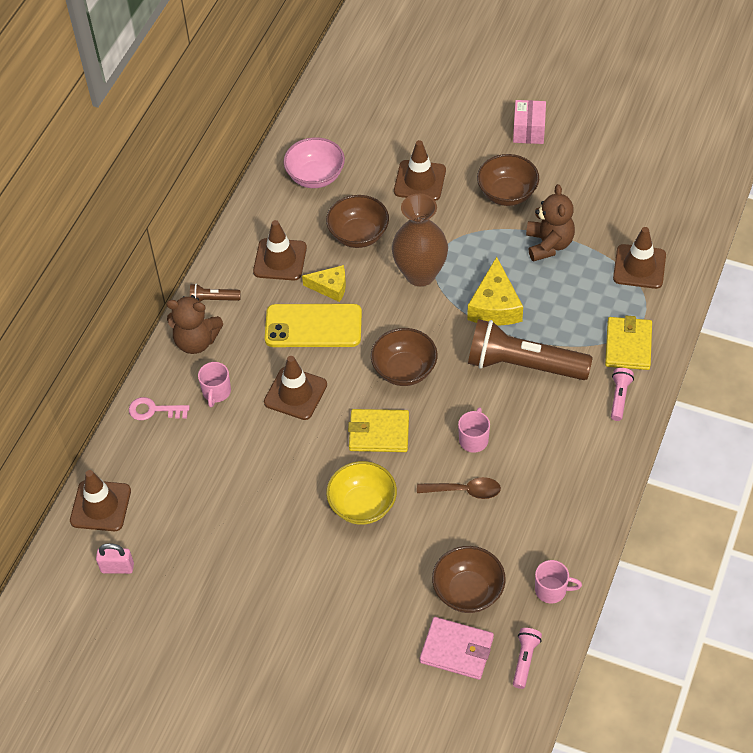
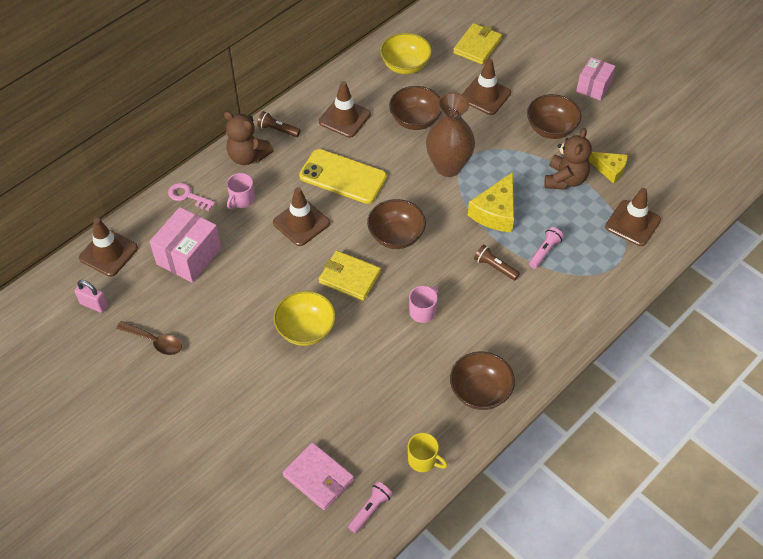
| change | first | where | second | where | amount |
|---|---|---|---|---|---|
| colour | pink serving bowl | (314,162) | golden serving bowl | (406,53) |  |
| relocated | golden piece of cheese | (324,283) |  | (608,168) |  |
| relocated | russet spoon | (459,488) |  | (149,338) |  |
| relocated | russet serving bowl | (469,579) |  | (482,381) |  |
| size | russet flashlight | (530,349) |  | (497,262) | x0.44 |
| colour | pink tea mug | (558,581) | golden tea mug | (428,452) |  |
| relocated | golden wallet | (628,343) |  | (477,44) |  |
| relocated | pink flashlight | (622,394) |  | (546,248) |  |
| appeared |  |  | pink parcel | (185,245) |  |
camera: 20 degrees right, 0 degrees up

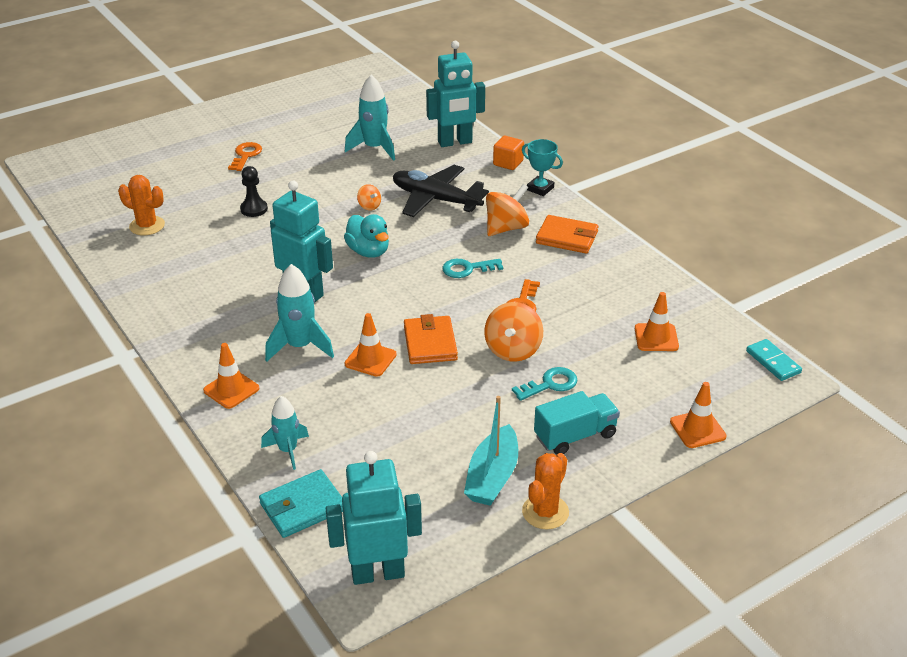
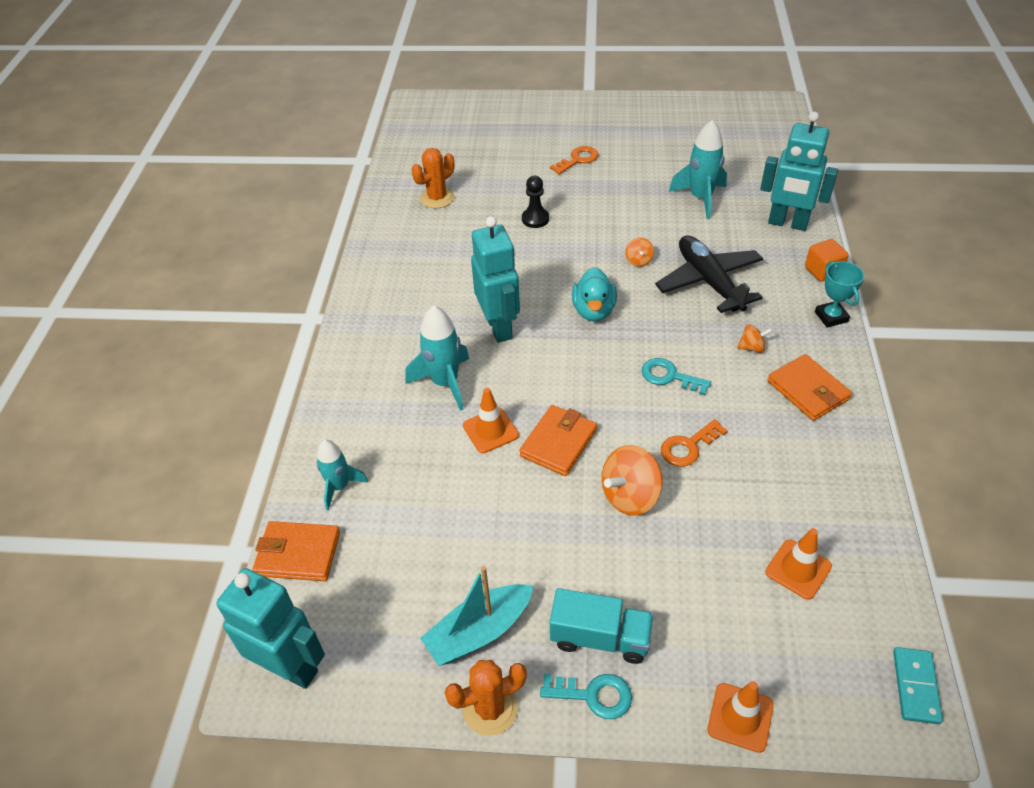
| change | first | where | second | where | amount |
|---|---|---|---|---|---|
| spun | orange prickly plant | (141,205) |  | (432,178) | 75 degrees clockwise |
| missing | orange traffic cone | (231,376) |  |  |  |
| colour | turquoise wallet | (301,503) | orange wallet | (296,551) |  |
| size | orange toy top | (507,210) |  | (755,338) | x0.52 |
| relocated | turquoise latchkey | (545,384) |  | (586,696) |  |
camera: 40 degrees right, 10 degrees up

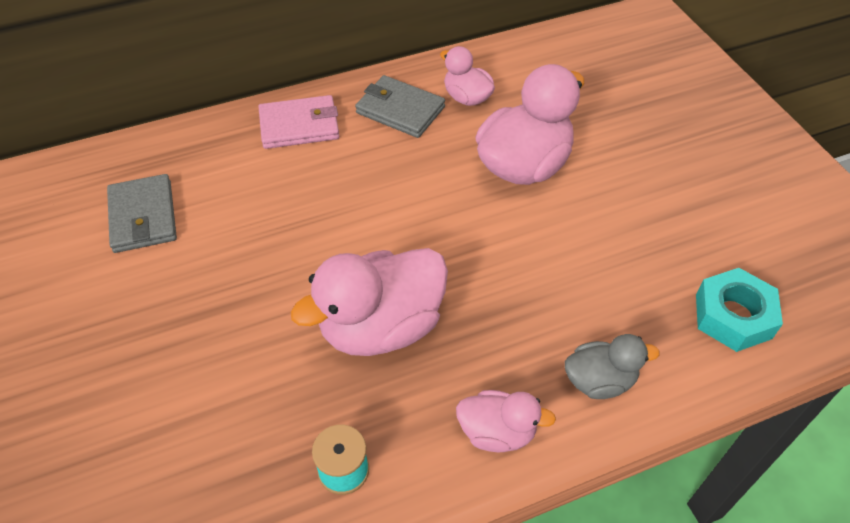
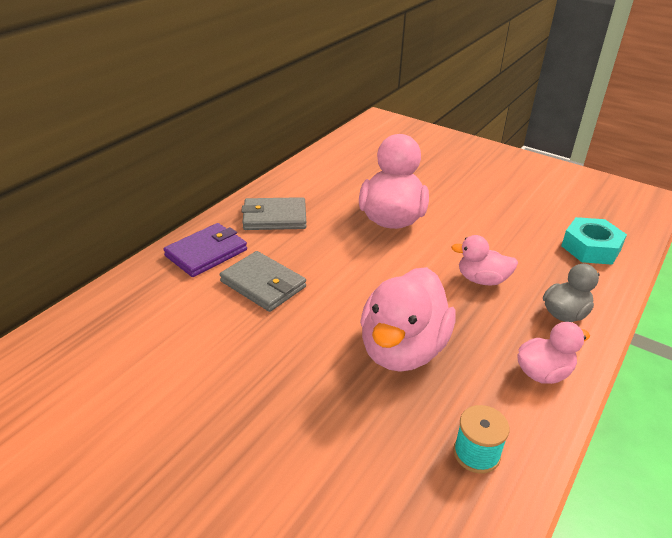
| change | first | where | second | where | amount |
|---|---|---|---|---|---|
| relocated | gray wallet | (142,213) |  | (263,281) |  |
| colour | pink wallet | (299,122) | purple wallet | (205,250) |  |
| relocated | pink duck | (467,76) |  | (484,260) |  |
camera: 35 degrees left, 15 degrees down

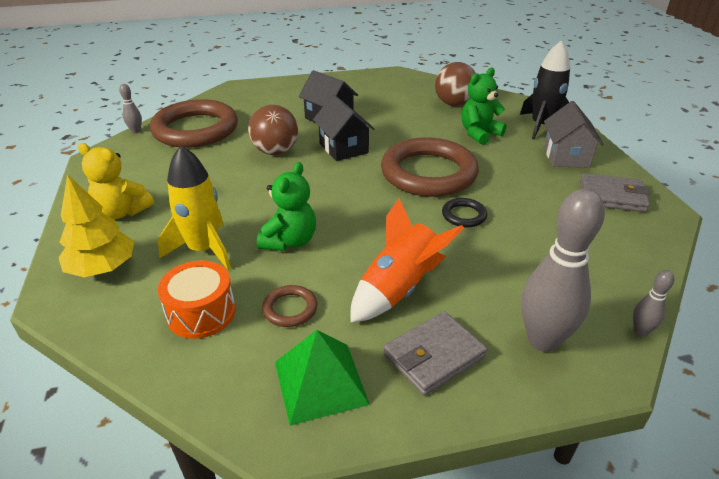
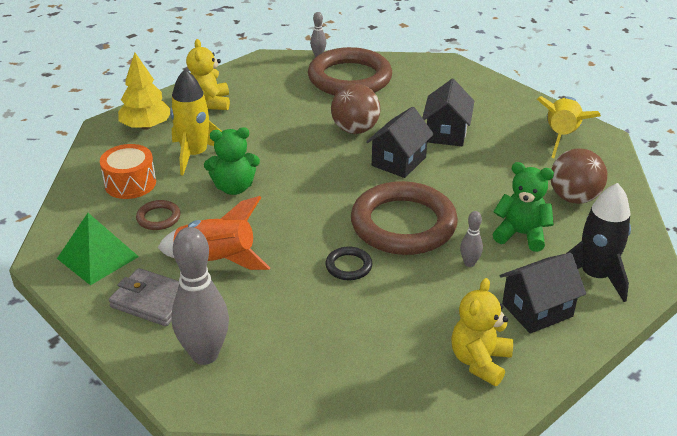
| change | first | where | second | where | amount |
|---|---|---|---|---|---|
| colour | gray cottage | (574,134) | ebony cottage | (543,293) |  |
| exchanged | gray wallet | (615,192) | golden teddy bear | (482,332) |  |
| relocated | gray tenpin | (653,303) |  | (471,239) |  |
| appeared |  |  | golden rocket | (569,127) |  |
camera: 60 degrees right, 0 degrees up

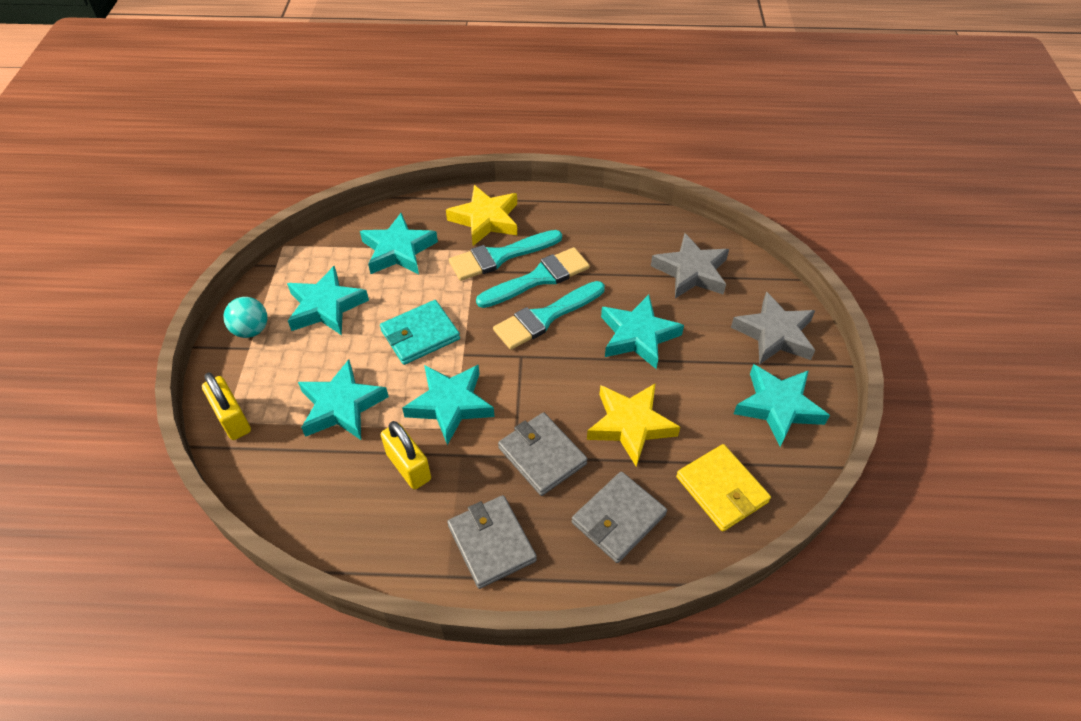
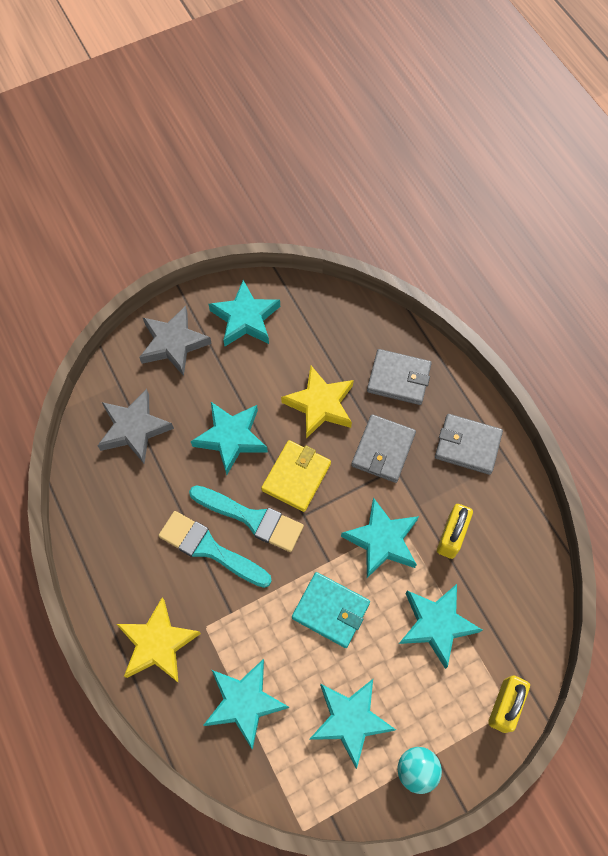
| change | first | where | second | where | amount |
|---|---|---|---|---|---|
| spun | gray wallet | (492,542) |  | (469,444) | 75 degrees clockwise |
| missing | turquoise paintbrush | (505,255) |  |  |  |
| relocated | golden wallet | (723,487) |  | (296,476) |  |
camera: 120 degrees left, 15 degrees up

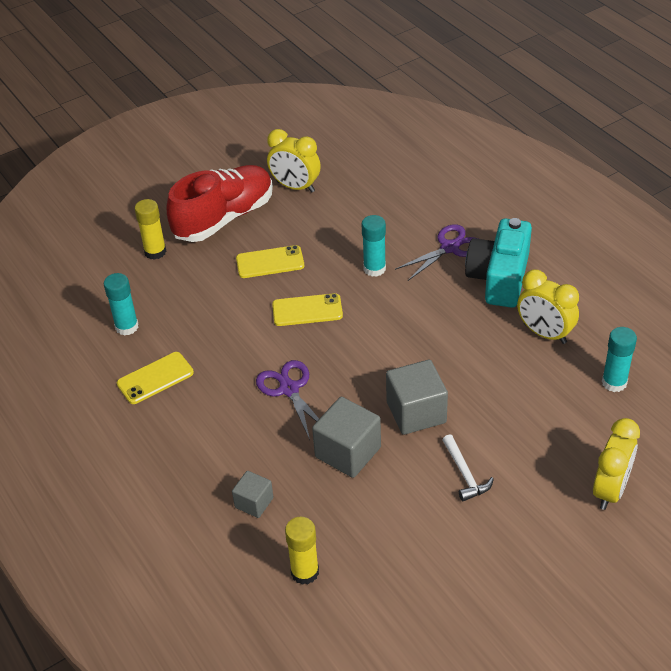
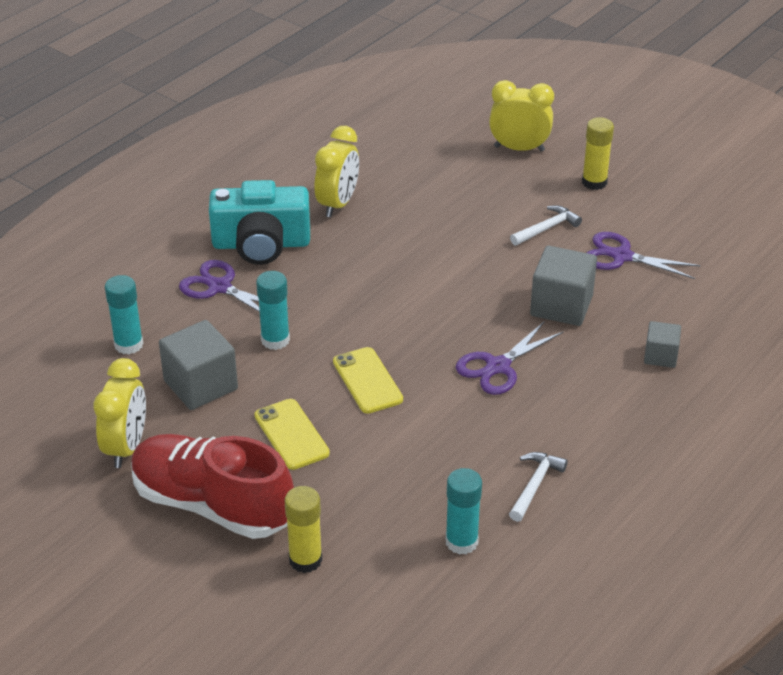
| change | first | where | second | where | amount |
|---|---|---|---|---|---|
| exchanged | golden smartphone | (155,378) | snow-white hammer | (538,487) |  |
| relocated | golden glue | (302,551) |  | (598,153) |  |
| relocated | gray solid cube | (417,397) |  | (198,365) |  |
| relocated | turquoise glue | (619,359) |  | (124,314) |  |
| appeared |  |  | purple scissors | (644,255) |  |
camera: 110 degrees left, 5 degrees down

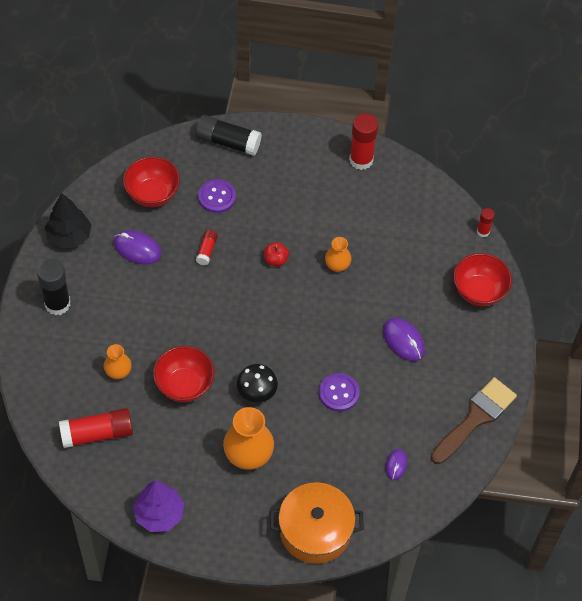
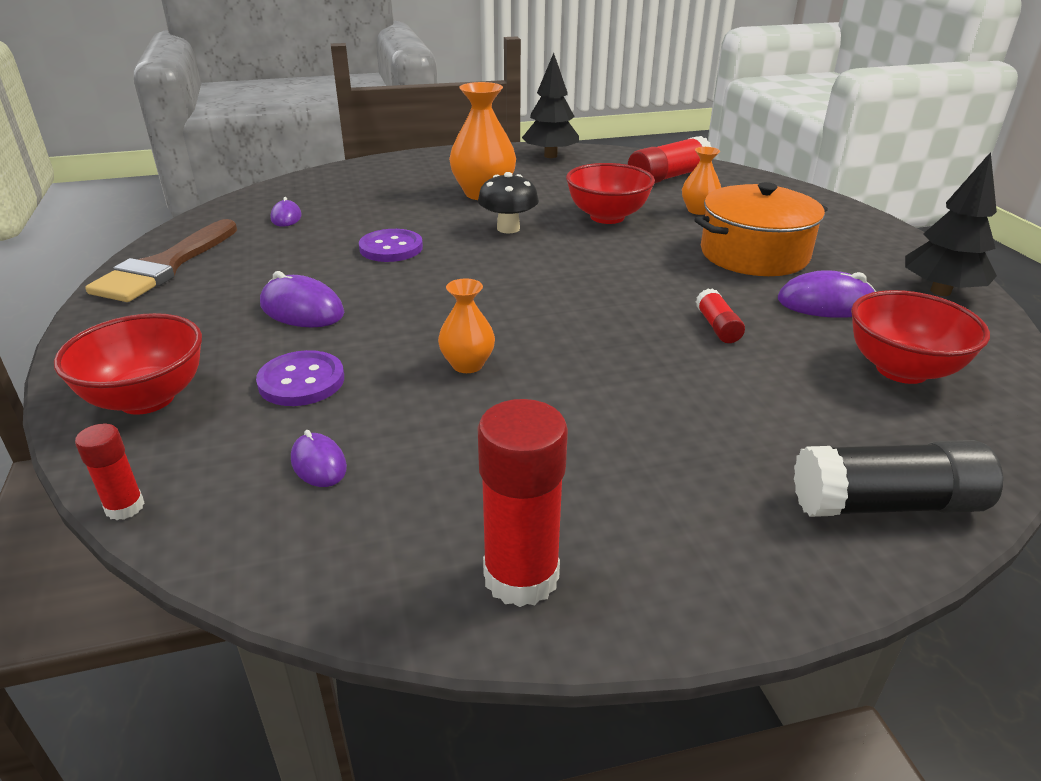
| change | first | where | second | where | amount |
|---|---|---|---|---|---|
| missing | ebony glue | (54,287) |  |  |  |
| colour | purple tree | (158,506) | ebony tree | (550,105) |  |
| relocated | purple shirt button | (217,196) |  | (300,378) |  |
| missing | crimson apple fruit | (276,254) |  |  |  |
| relocated | orange stockpot | (317,523) |  | (761,229) |  |
| appeared |  |  | purple PC mouse | (319,458) |  |
camera: 160 degrees right, 25 degrees down

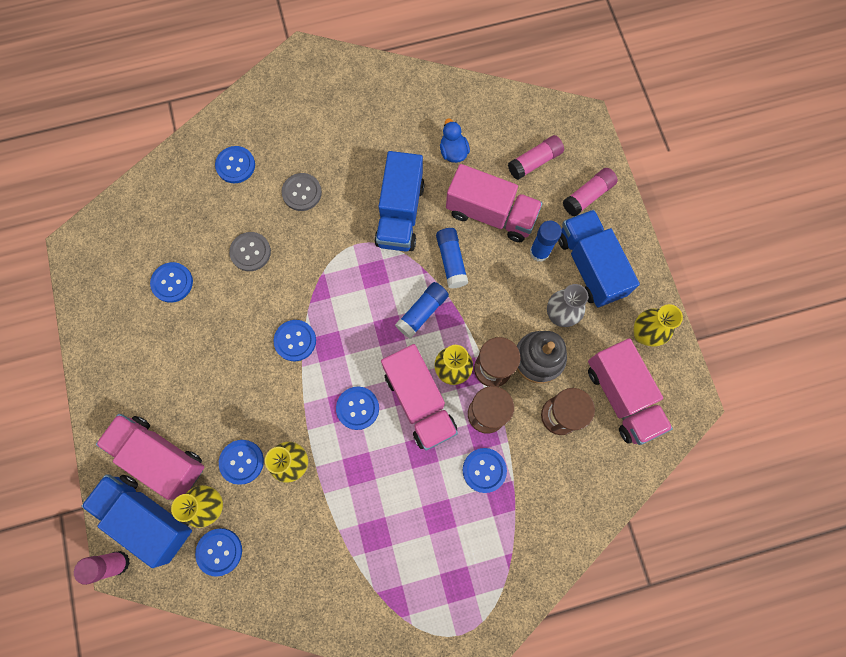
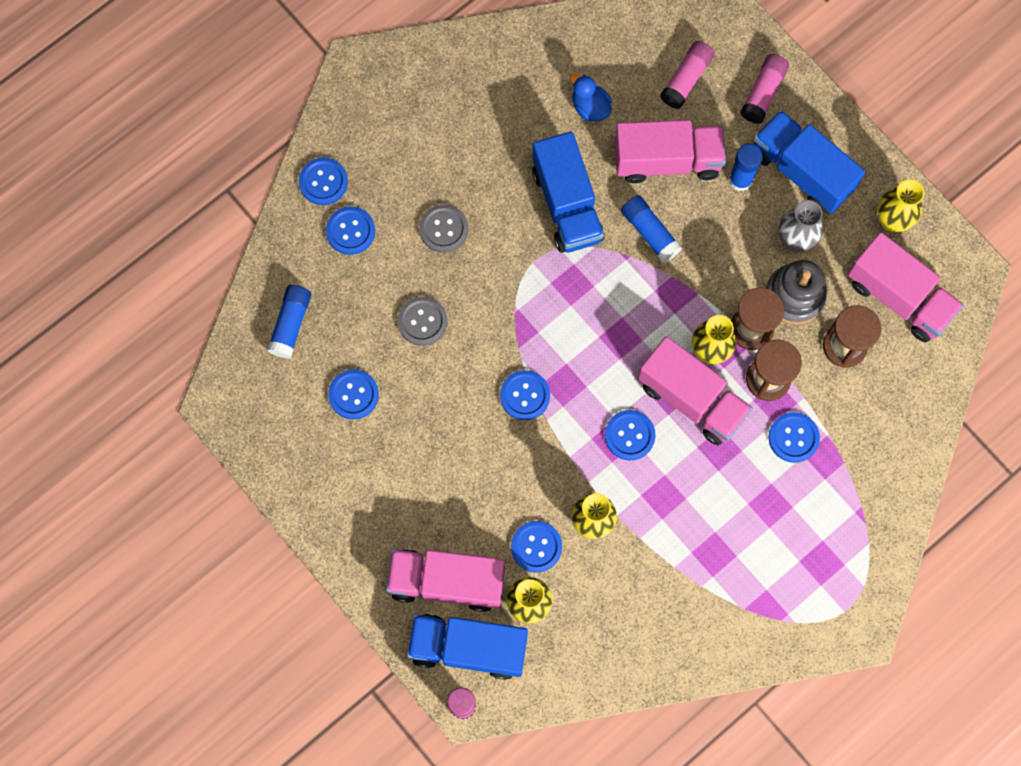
| change | first | where | second | where | amount |
|---|---|---|---|---|---|
| relocated | cobalt shirt button | (218,552) |  | (323,181) |  |
| relocated | cobalt glue | (422,310) |  | (289,322) |  |
camera: 25 degrees left, 0 degrees up

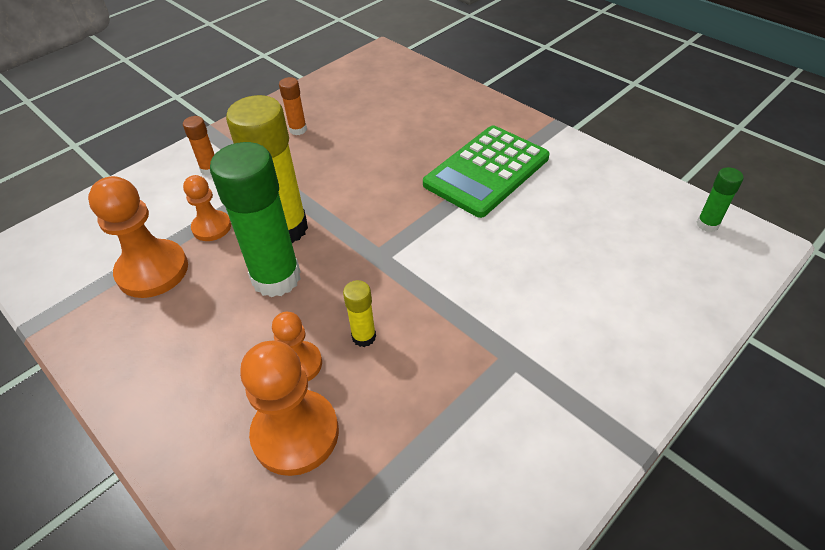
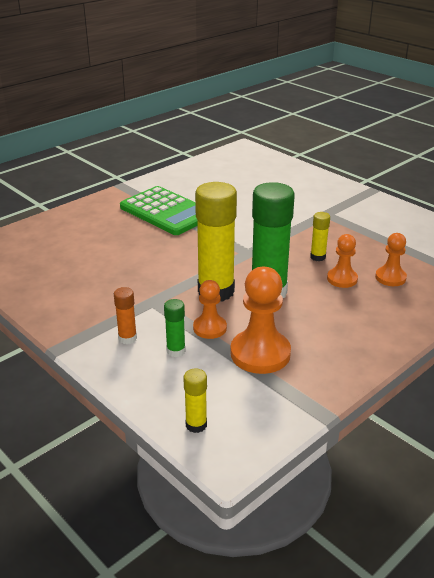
| change | first | where | second | where | amount |
|---|---|---|---|---|---|
| size | orange game pawn | (289,408) |  | (391,259) | x0.59 |
| missing | orange glue | (293,106) |  |  |  |
| relocated | green glue | (720,199) |  | (175,328) |  |
| appeared |  |  | golden glue | (195,400) |  |
camera: 90 degrees left, 15 degrees down

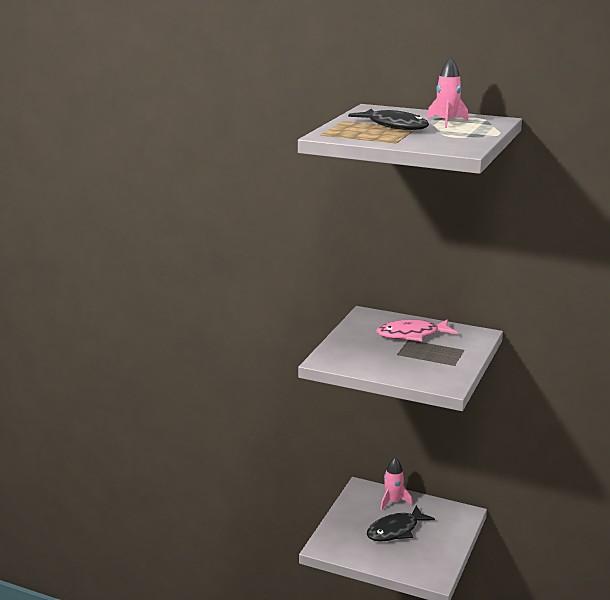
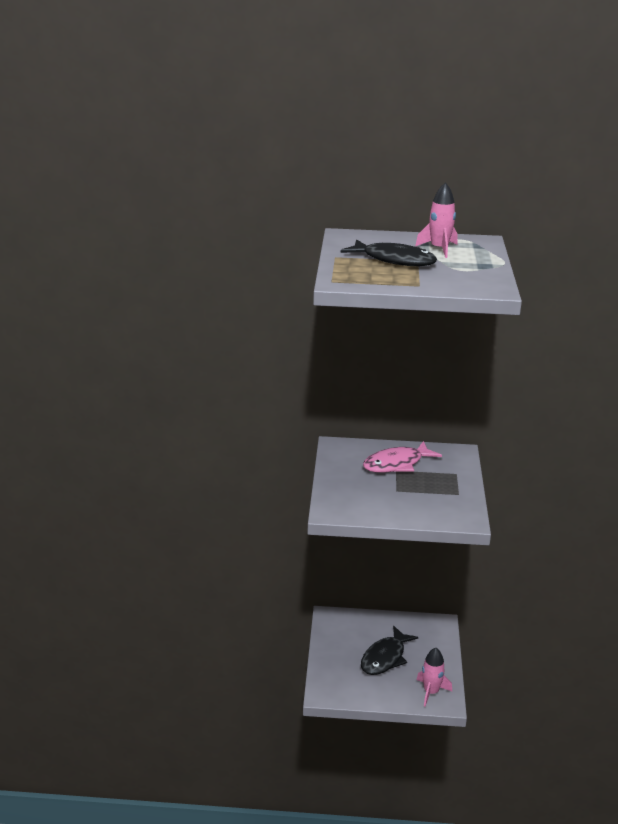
| change | first | where | second | where | amount |
|---|---|---|---|---|---|
| relocated | pink rocket | (396,483) |  | (434,677) |  |
camera: 20 degrees left, 5 degrees up

